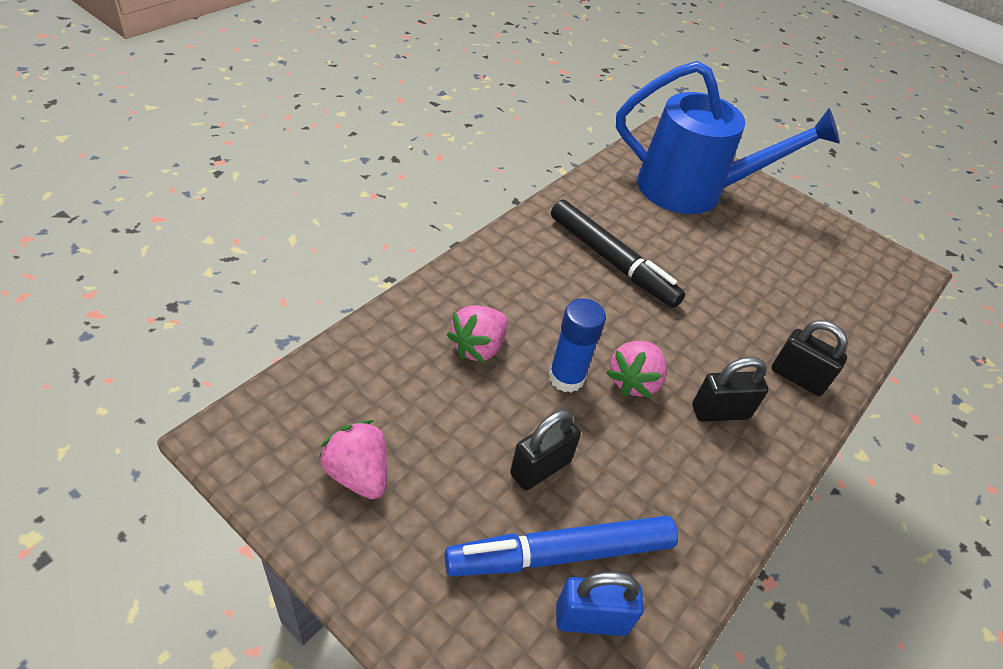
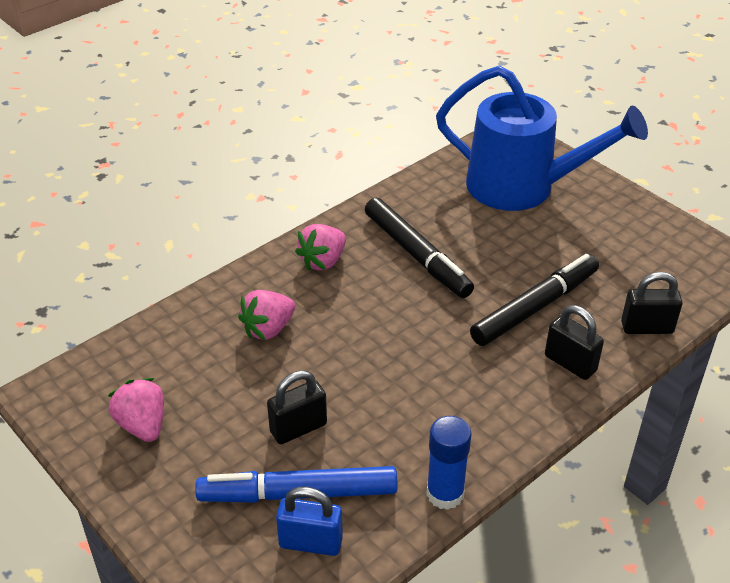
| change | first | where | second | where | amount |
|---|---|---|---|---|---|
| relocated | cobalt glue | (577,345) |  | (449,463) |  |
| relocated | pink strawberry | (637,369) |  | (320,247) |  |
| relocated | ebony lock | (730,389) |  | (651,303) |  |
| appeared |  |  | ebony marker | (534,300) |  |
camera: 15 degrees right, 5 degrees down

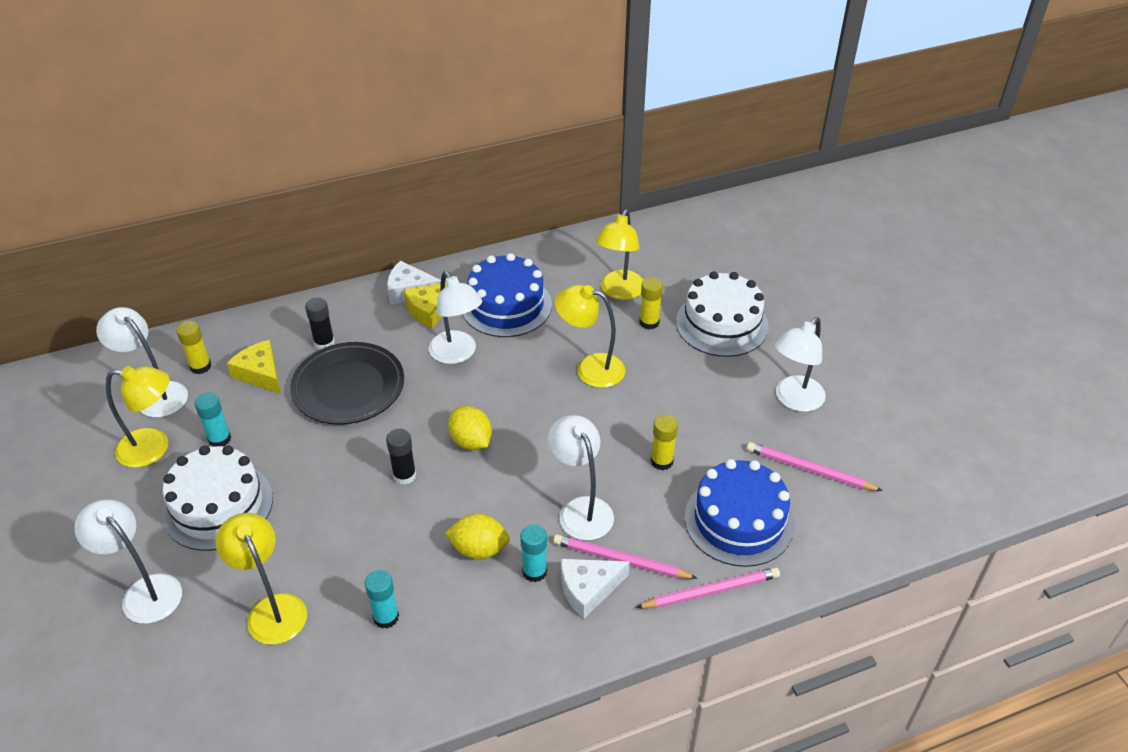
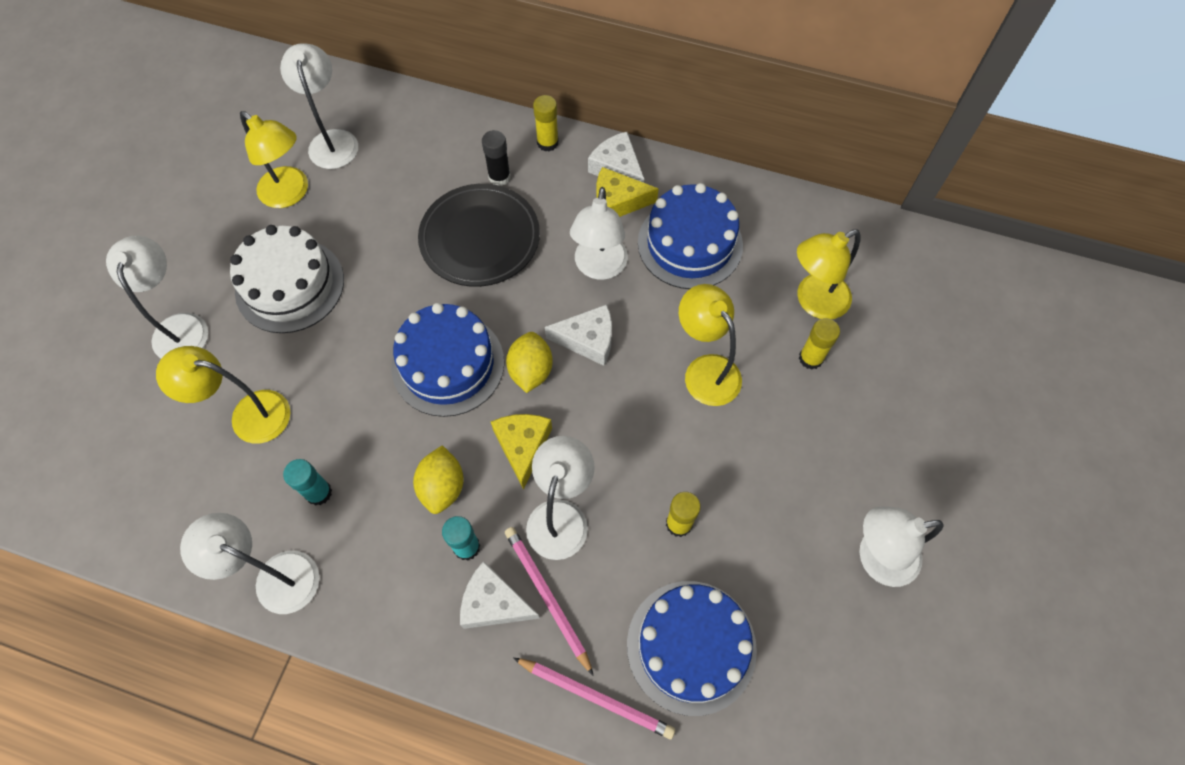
| change | first | where | second | where | amount |
|---|---|---|---|---|---|
| relocated | golden glue | (193,347) |  | (546,123) |  |
| missing | turquoise glue | (213,420) |  |  |  |
| spun | golden reading lamp | (261,579) |  | (223,394) | 90 degrees counterclockwise |
| relocated | golden piece of cheese | (254,367) |  | (521,452) |  |
| exchanged | ebony glue | (401,457) | cobalt gateau | (448,360) |  |
| spun | golden citrus fruit | (477,536) |  | (438,479) | 45 degrees clockwise |
| missing | snow-white gateau | (722,314) |  |  |  |
| missing | pink wooden pencil | (815,466) |  |  |  |
| appeared |  |  | snow-white reading lamp | (250,563) |  |
| appeared |  |  | snow-white piece of cheese | (578,335) |  |
camera: 40 degrees right, 20 degrees up

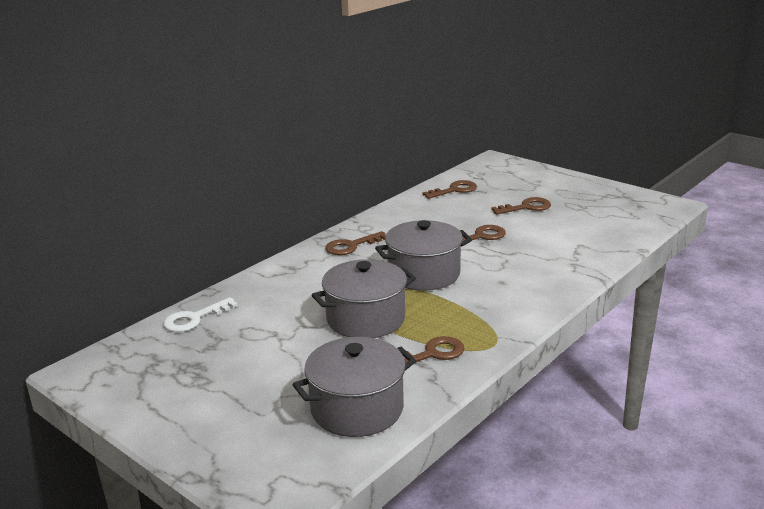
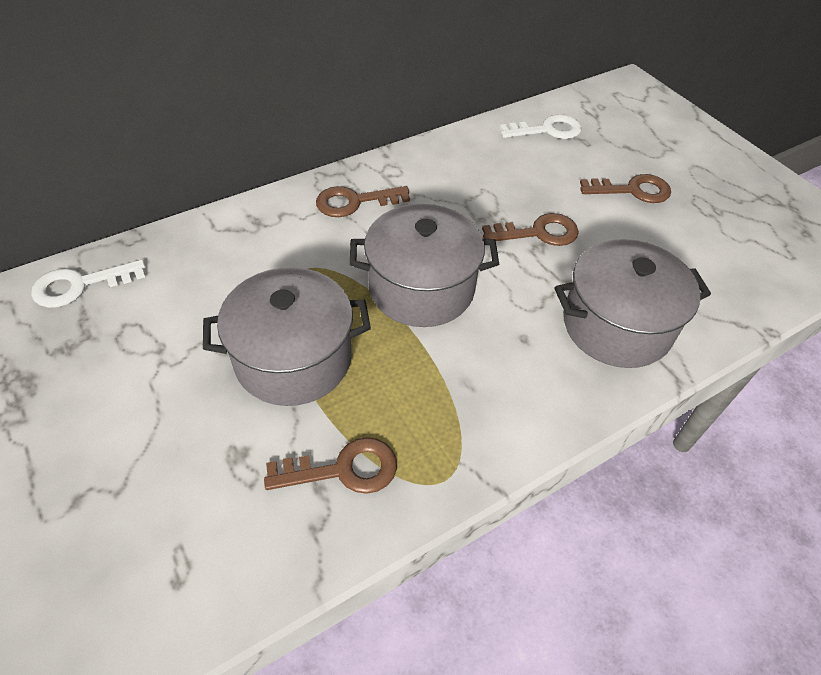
| change | first | where | second | where | amount |
|---|---|---|---|---|---|
| relocated | gray stockpot | (354,387) |  | (633,303) |  |
| colour | russet latchkey | (450,189) | snow-white latchkey | (541,126) |  |
camera: 15 degrees right, 25 degrees up

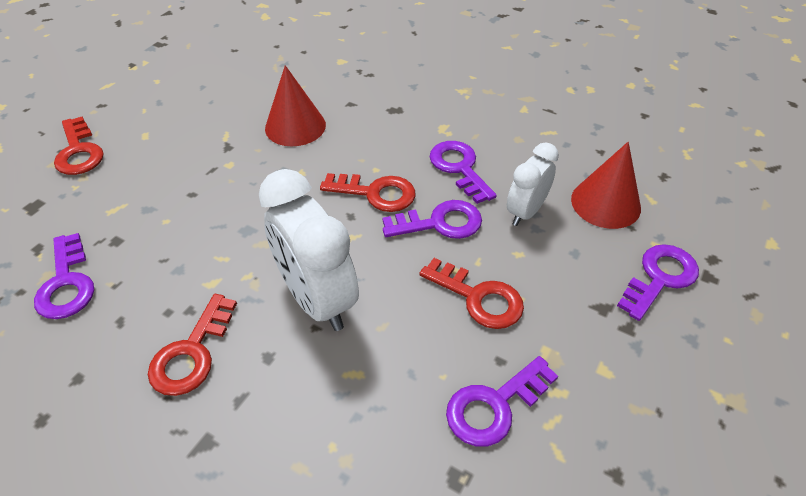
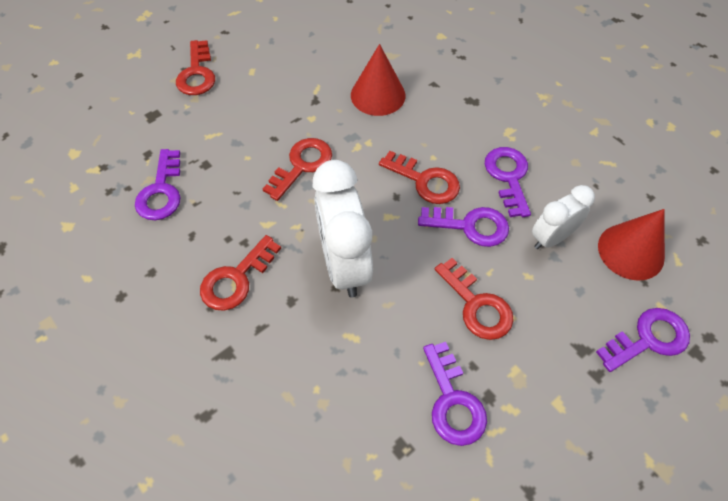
| change | first | where | second | where | amount |
|---|---|---|---|---|---|
| spun | purple latchkey | (502,401) |  | (455,394) | 90 degrees counterclockwise |
| appeared |  |  | crimson latchkey | (297,169) |  |
camera: 20 degrees right, 10 degrees up

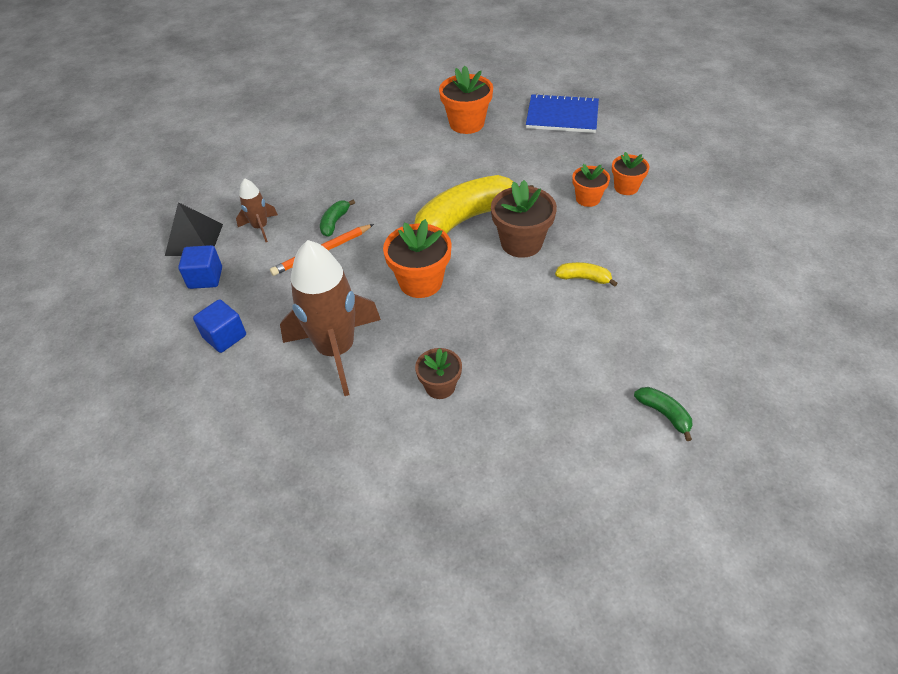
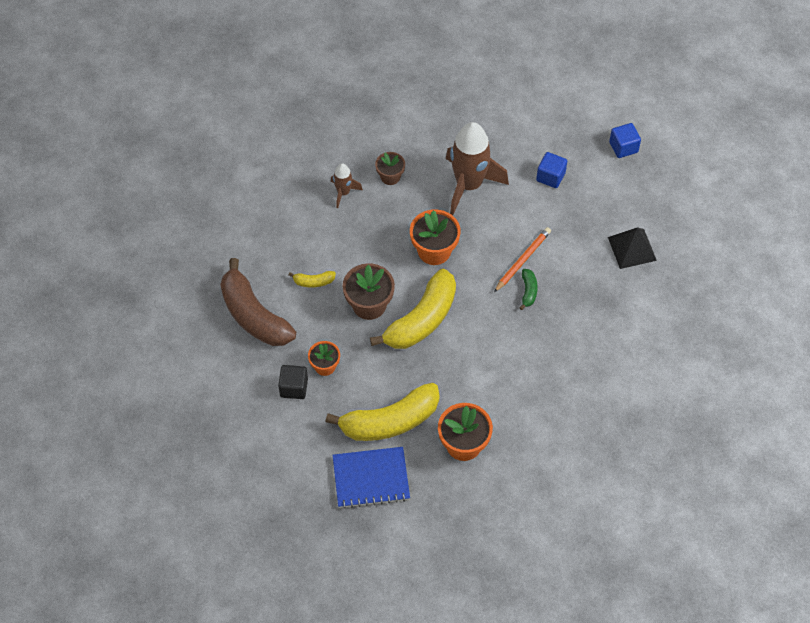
| change | first | where | second | where | amount |
|---|---|---|---|---|---|
| relocated | cobalt solid cube | (200,267) |  | (625,140) |  |
| relocated | russet rocket | (257,210) |  | (347,185) |  |
| exchanged | orange plant pot | (630,173) | ebony solid cube | (293,382) |  |
| missing | green banana fruit | (663,414) |  |  |  |
| appeared |  |  | russet banana fruit | (258,302) |  |
| appeared |  |  | golden banana fruit | (383,412) |  |
camera: 160 degrees right, 10 degrees up

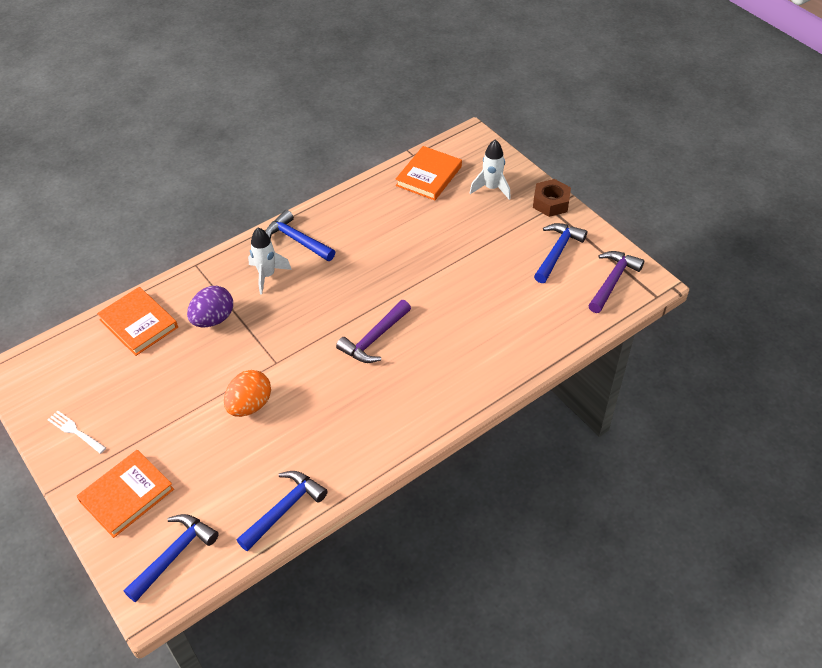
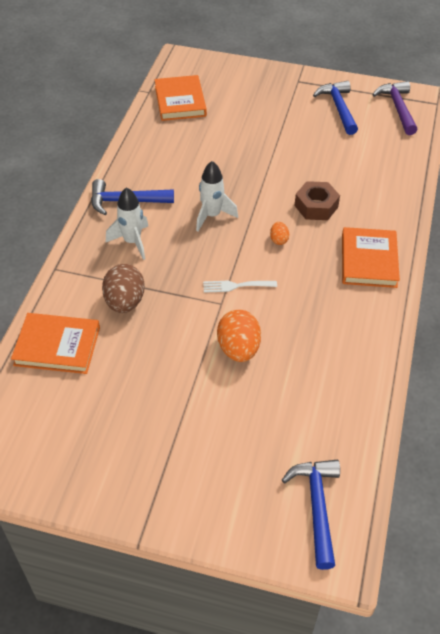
| change | first | where | second | where | amount |
|---|---|---|---|---|---|
| relocated | snow-white dinner fork | (76,432) |  | (240,287) |  |
| relocated | orange hardcover | (125,494) |  | (371,257) |  |
| colour | purple egg | (210,306) | russet egg | (123,288) |  |
| missing | cobalt hammer | (282,511) |  |  |  |
| exchanged | purple hammer | (373,331) | orange egg | (279,233) |  |
| relocated | snow-white rocket | (490,169) |  | (217,196) |  |
| relocated | russet hexagon nut | (552,198) |  | (317,200) |  |
camera: 40 degrees left, 0 degrees up

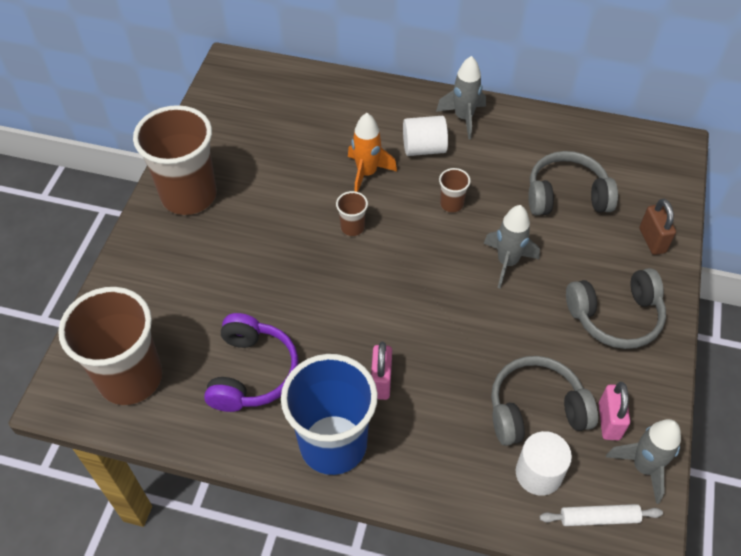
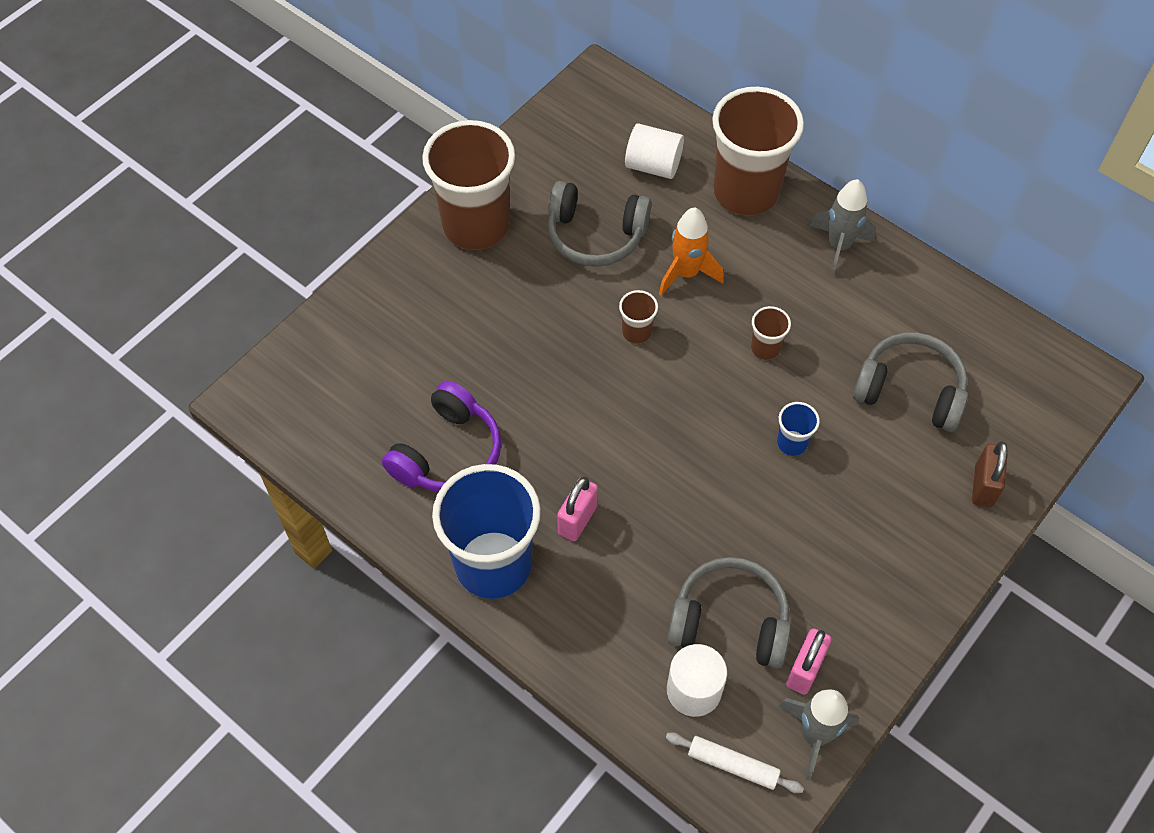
| change | first | where | second | where | amount |
|---|---|---|---|---|---|
| relocated | russet tumbler | (110,346) |  | (758,151) |  |
| relocated | snow-white solid cylinder | (425,136) |  | (654,151) |  |
| exchanged | gray rocket | (512,247) | cobalt tumbler | (798,429) |  |
| relocated | gray over-ear headphones | (616,308) |  | (599,224) |  |
camera: 25 degrees right, 5 degrees up

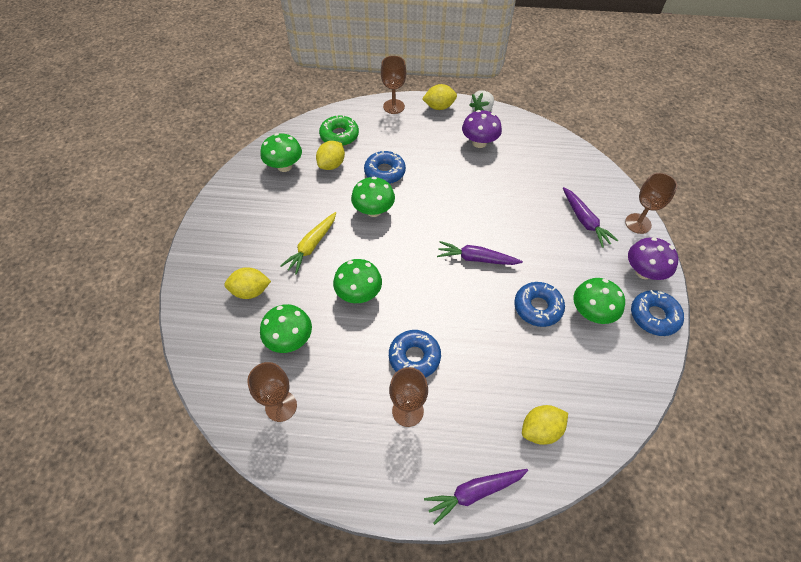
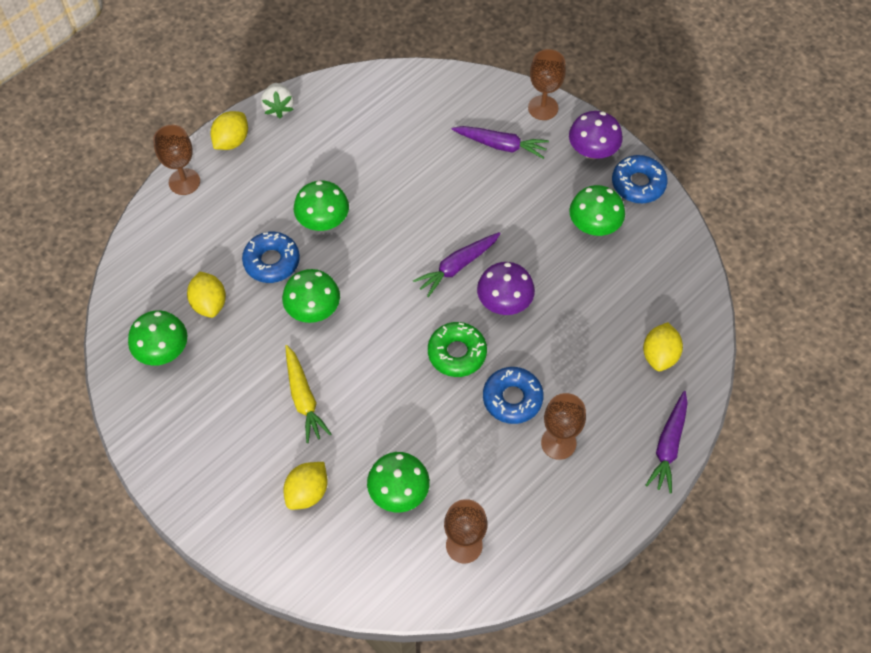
| change | first | where | second | where | amount |
|---|---|---|---|---|---|
| relocated | green donut | (339,130) |  | (457,349) |  |
| relocated | green mushroom | (357,281) |  | (321,206) |  |
| relocated | purple mushroom | (482,129) |  | (506,288) |  |
| missing | cobalt donut | (539,304) |  |  |  |
camera: 50 degrees left, 5 degrees up

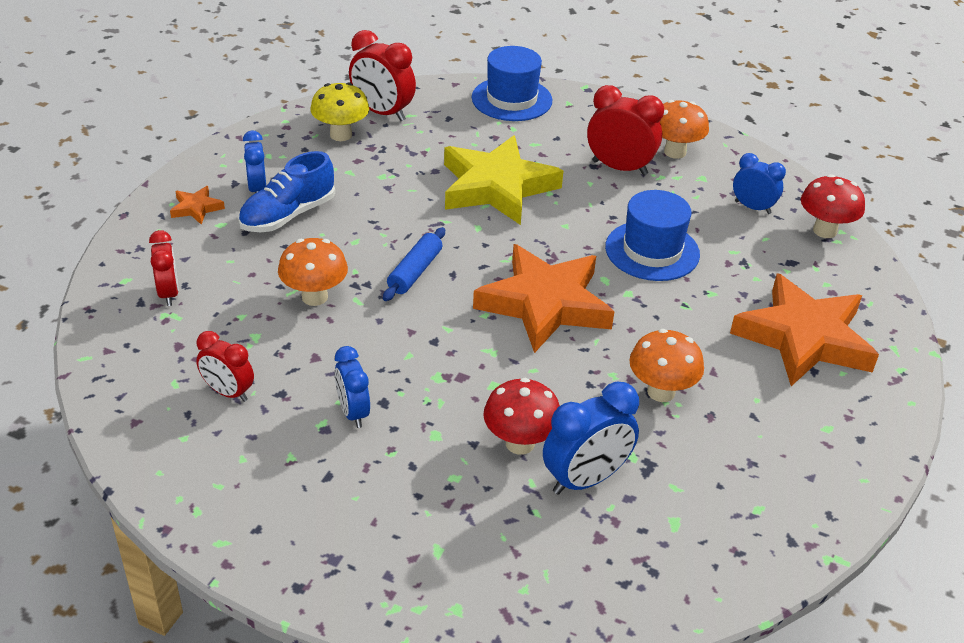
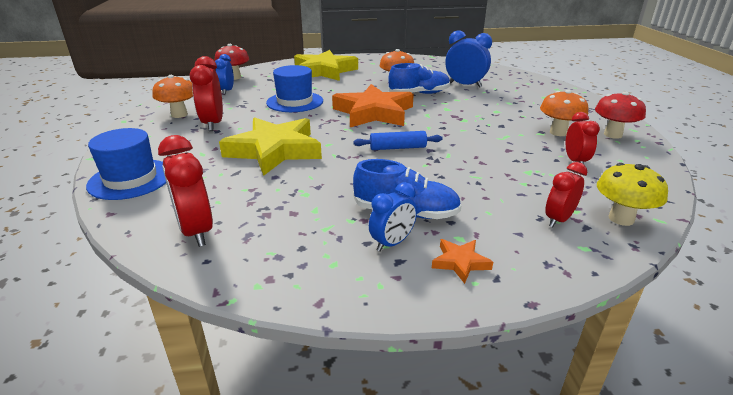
| change | first | where | second | where | amount |
|---|---|---|---|---|---|
| relocated | orange mushroom | (313,272) |  | (564,113) |  |
| relocated | golden mushroom | (339,111) |  | (632,194) |  |
| missing | cobalt alarm clock | (352,387) |  |  |  |
| spun | crimson alarm clock | (382,75) |  | (185,191) | 150 degrees clockwise |
| relocated | crimson mushroom | (521,416) |  | (620,115) |  |
| colour | orange star shape | (804,329) | golden star shape | (326,65) |  |
| appeared |  |  | cobalt sneaker | (419,78) |  |
camera: 120 degrees left, 10 degrees down

